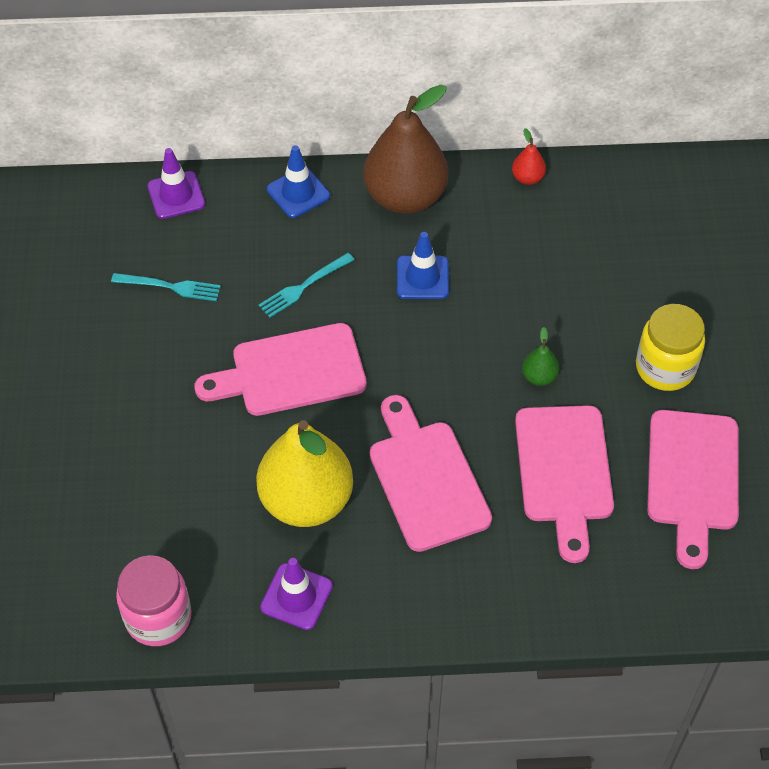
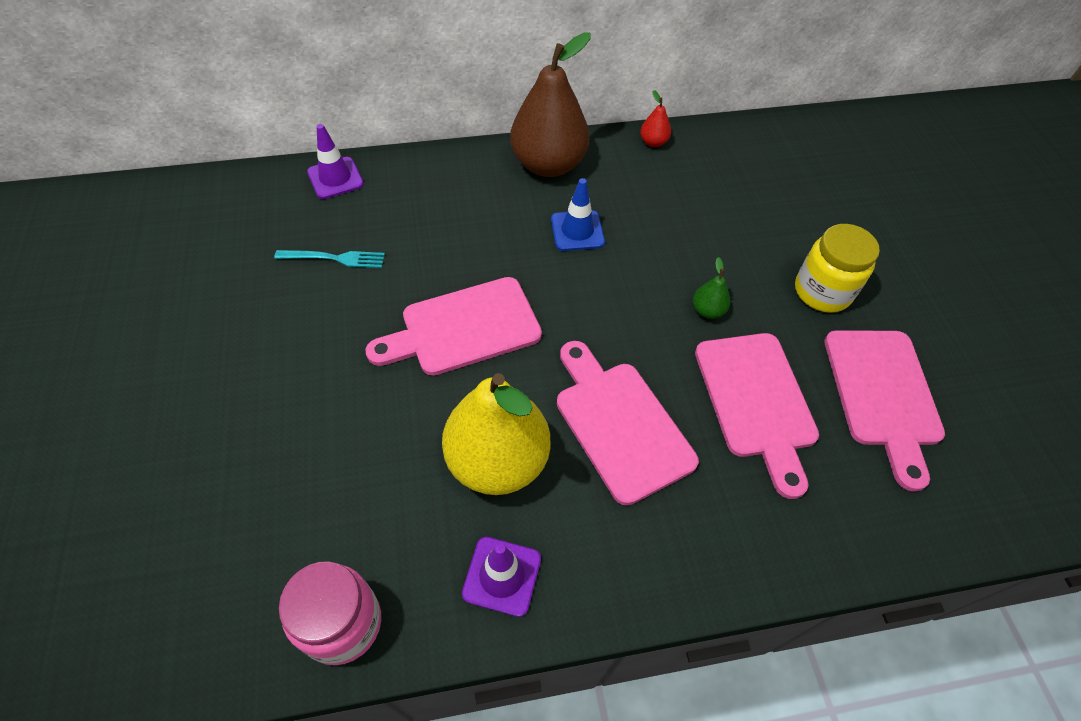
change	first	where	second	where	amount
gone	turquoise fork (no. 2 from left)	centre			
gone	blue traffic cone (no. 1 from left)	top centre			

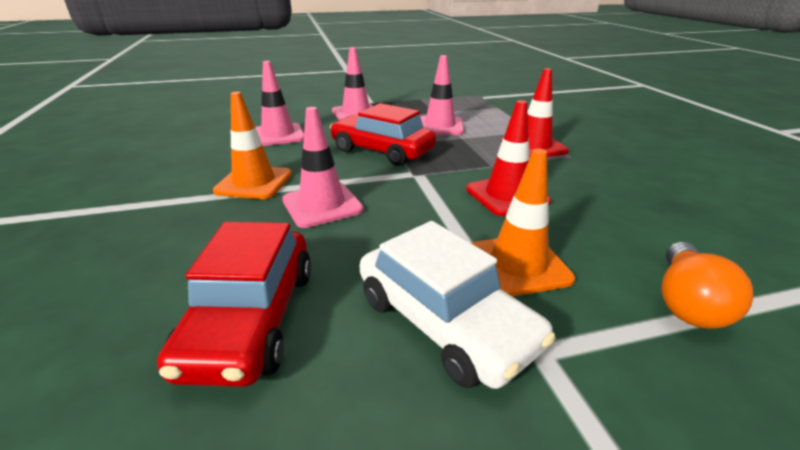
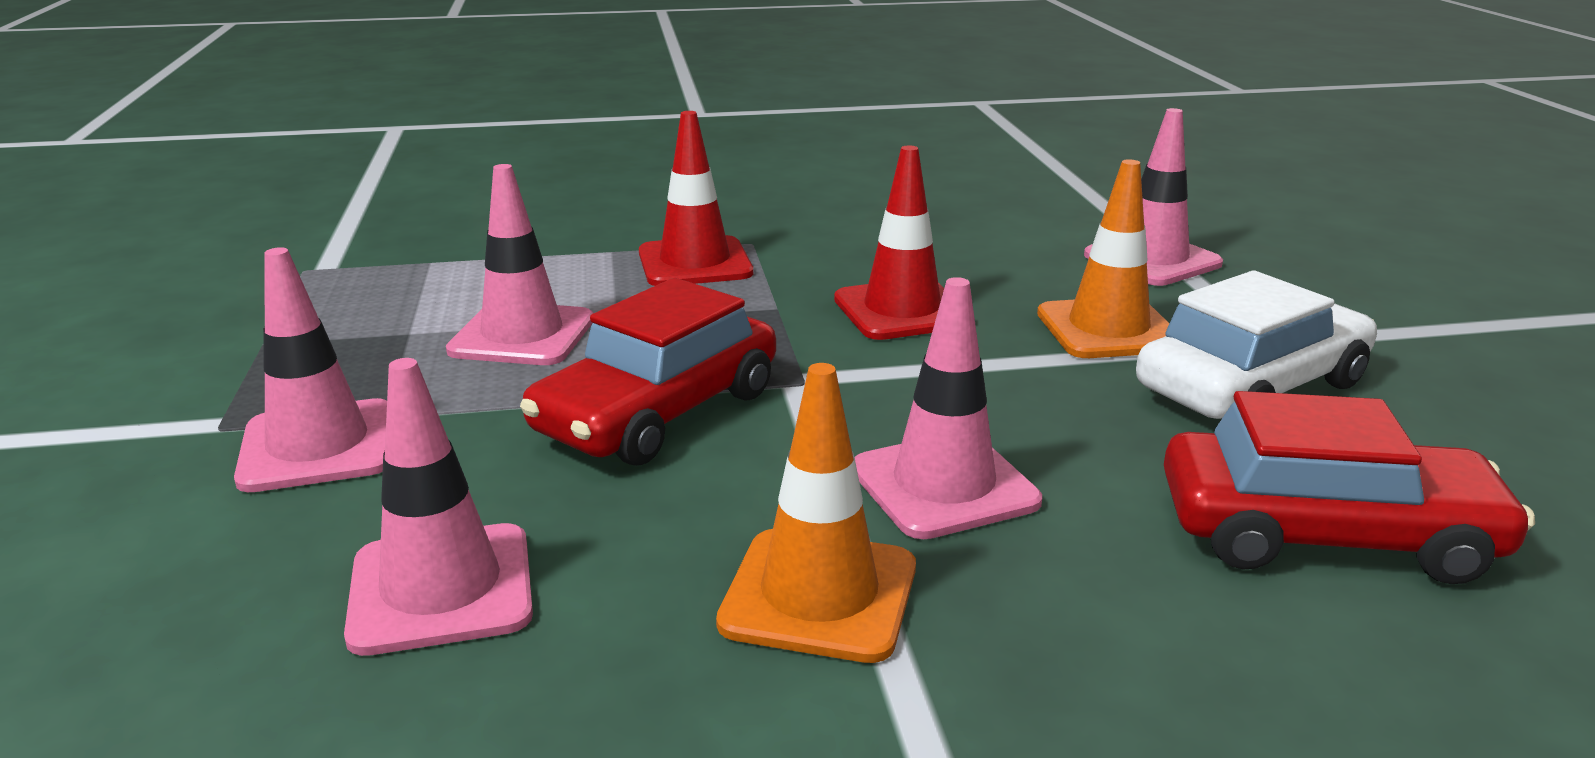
change	first	where	second	where	amount
swapped	orange light bulb	middle right	pink traffic cone (no. 5 from left)	top right	

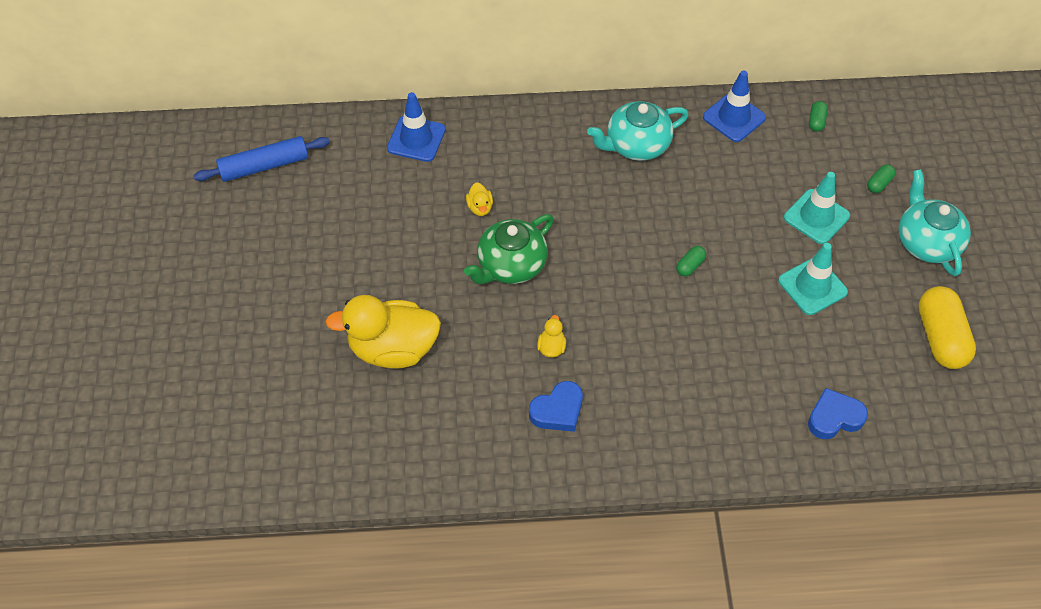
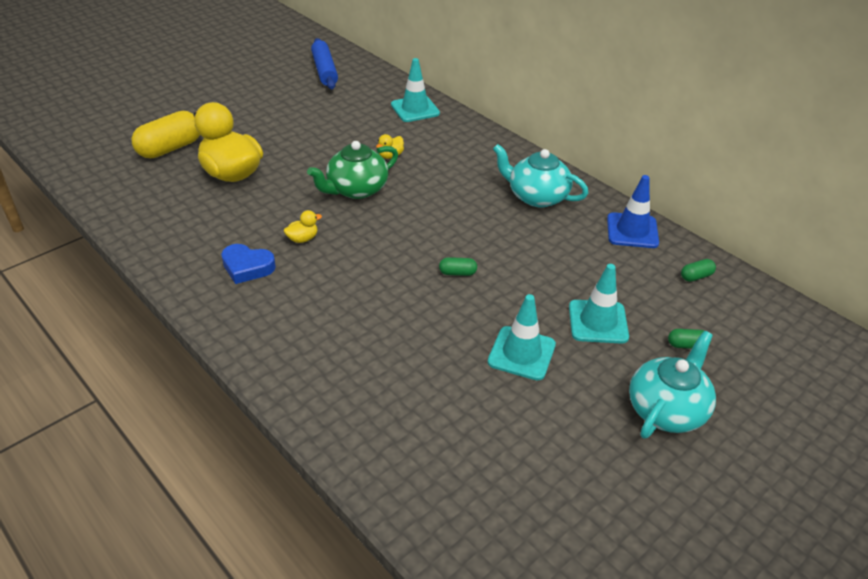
change	first	where	second	where	amount
shifted	yellow capsule	middle right		top left	
rotated	green teapot	centre		top centre	45 degrees counterclockwise
rotated	blue rolling pin	top left		top centre	45 degrees clockwise
repainted	blue traffic cone (no. 1 from left)	top centre	turquoise traffic cone (no. 1 from left)	top centre	
gone	blue heart (no. 2 from left)	bottom right			

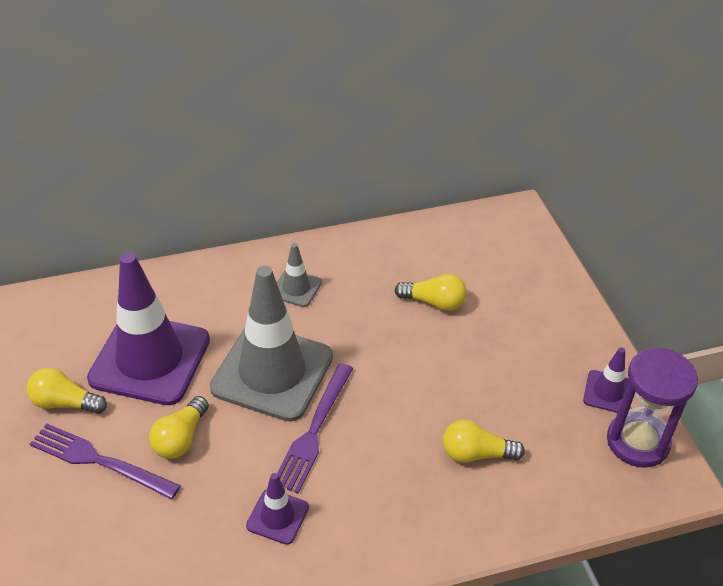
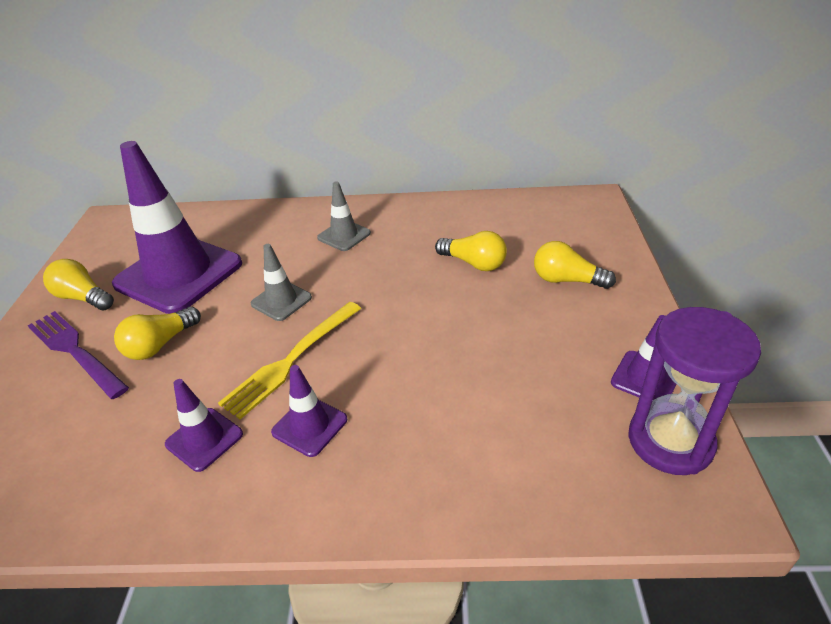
change	first	where	second	where	amount
repainted	purple fork (no. 2 from left)	bottom centre	yellow fork	centre	
scaled	grey traffic cone (no. 1 from left)	centre		centre	x0.45
new			purple traffic cone (no. 3 from left)	centre	
shifted	yellow light bulb (no. 4 from left)	bottom right		middle right	

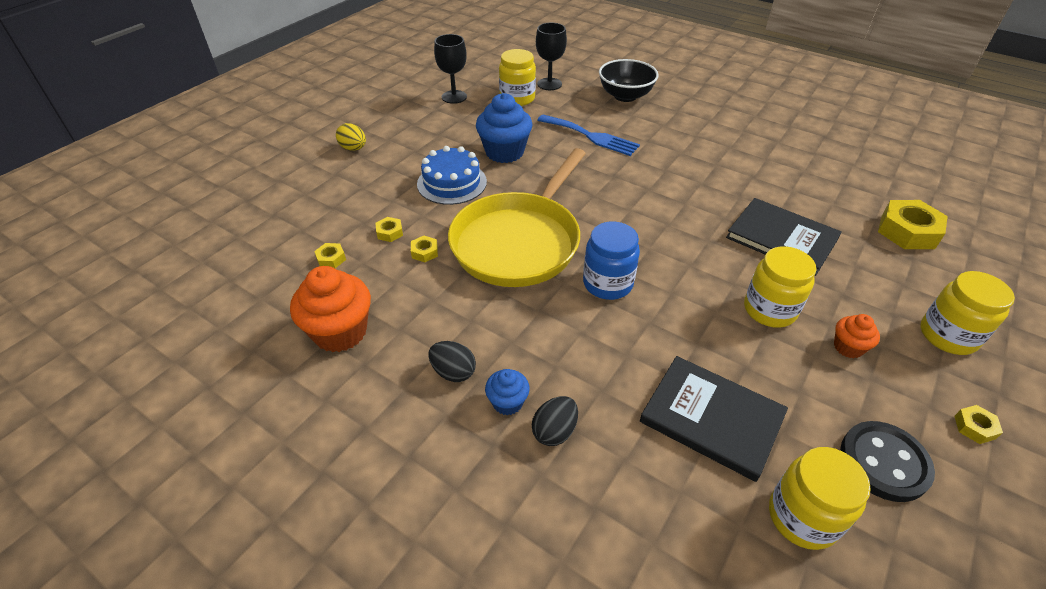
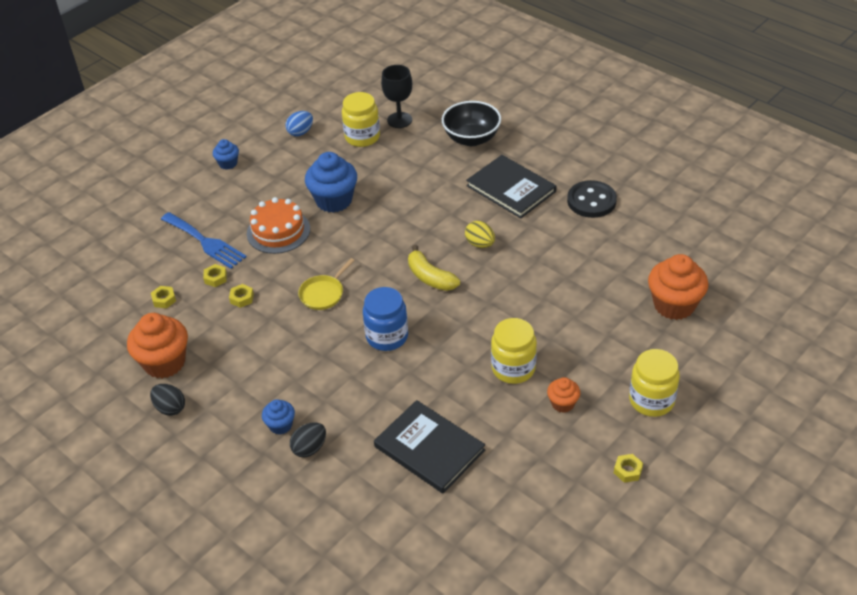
change	first	where	second	where	amount
shifted	black egg (no. 1 from left)	centre		bottom left	
shifted	blue fork	top centre		middle left	
new			blue cupcake (no. 1 from left)	top left	
repainted	blue cake	top centre	orange cake	middle left	
swapped	black goblet (no. 1 from left)	top centre	blue egg	top centre	
scaled	yellow pan	centre		centre	x0.40
new			yellow banana	centre	
shifted	yellow egg	top centre		centre	
shifted	black book (no. 2 from left)	middle right		top centre	
shifted	black button	bottom right		middle right	
swapped	yellow nut (no. 4 from left)	middle right	orange cupcake (no. 3 from left)	middle right	
gone	yellow jar (no. 3 from left)	bottom right			

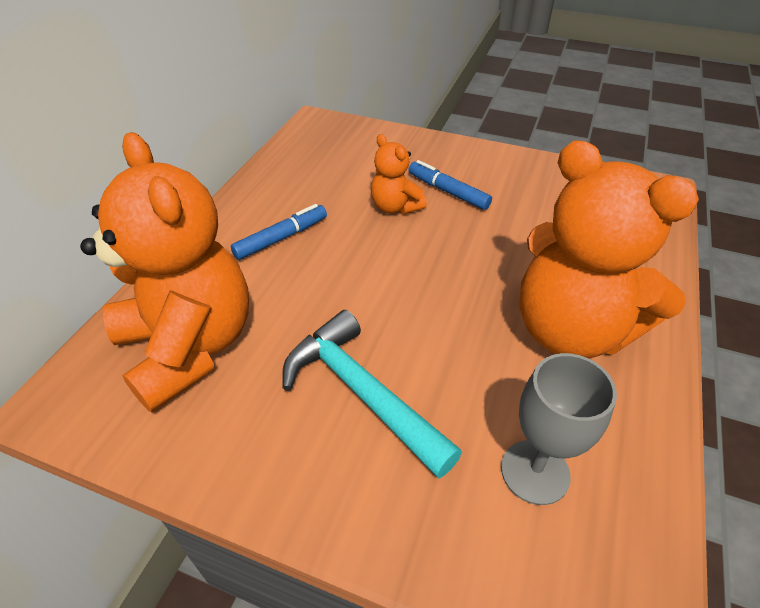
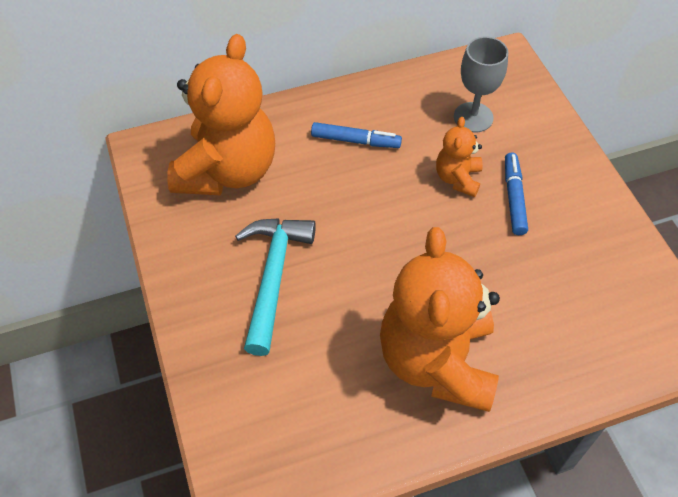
change	first	where	second	where	amount
shifted	grey goblet	bottom right		top right	

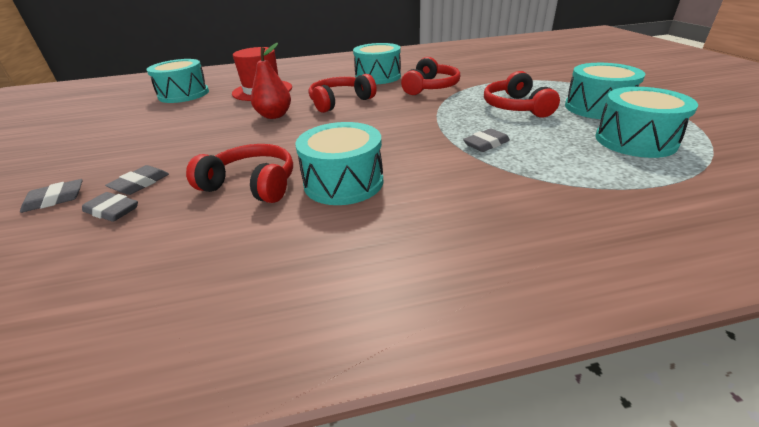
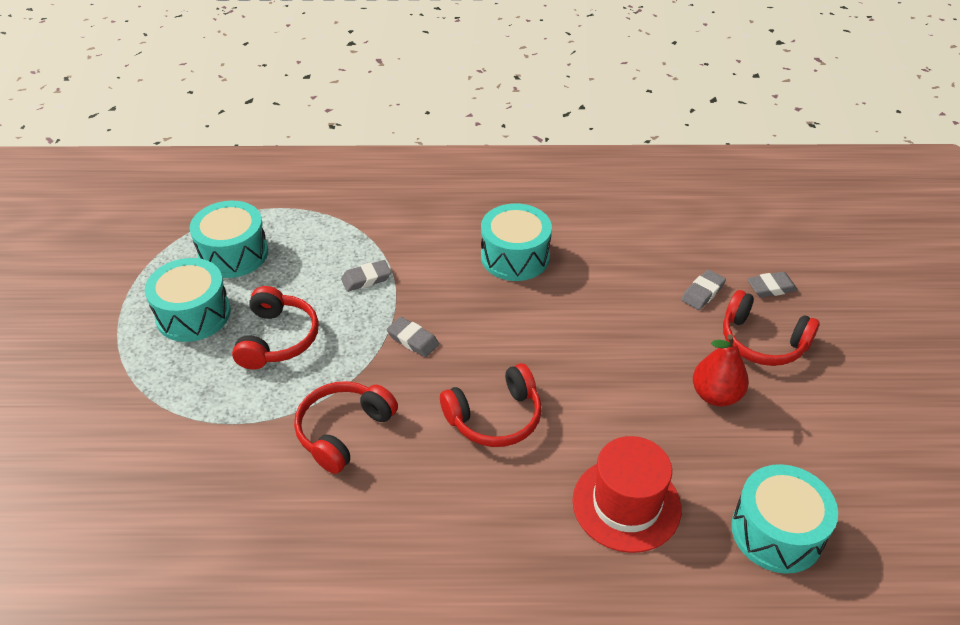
change	first	where	second	where	amount
shifted	grey eraser (no. 2 from left)	middle left		centre	
shifted	red pear	top centre		middle right	
shifted	red headphones (no. 1 from left in the first image)	middle left	red headphones (no. 4 from left)	middle right	
gone	turquoise drum (no. 3 from left)	top centre			

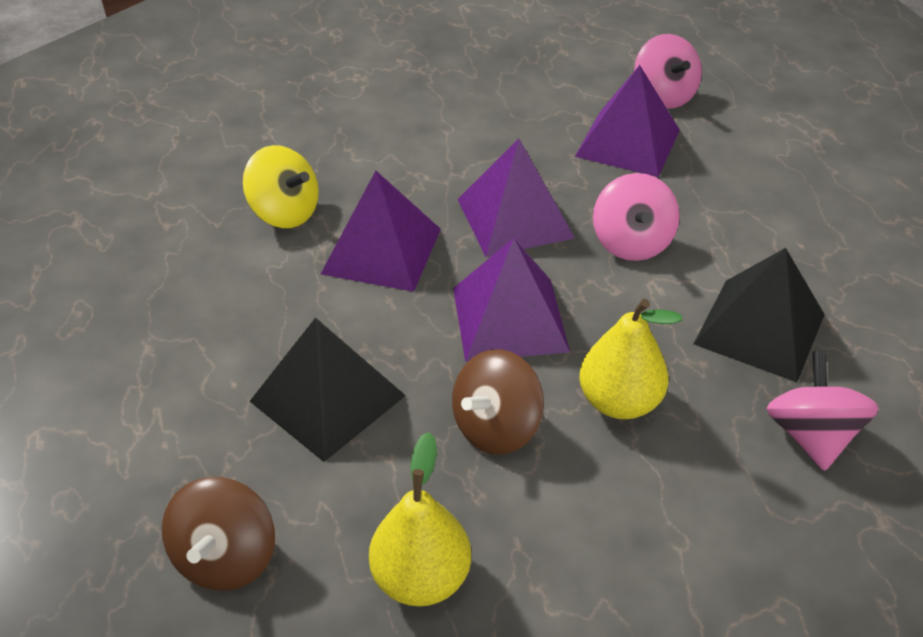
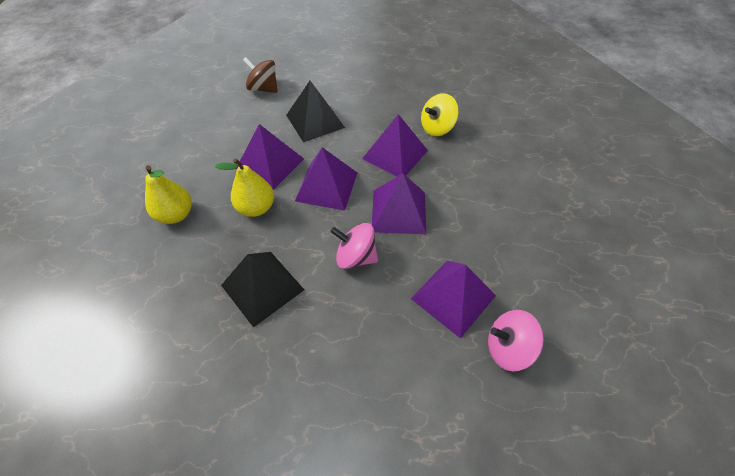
change	first	where	second	where	amount
shifted	yellow pear (no. 1 from left)	bottom centre		middle left	
swapped	brown spinning top (no. 2 from left)	centre	purple pyramid (no. 1 from left)	top centre	
gone	pink spinning top (no. 3 from left)	middle right			

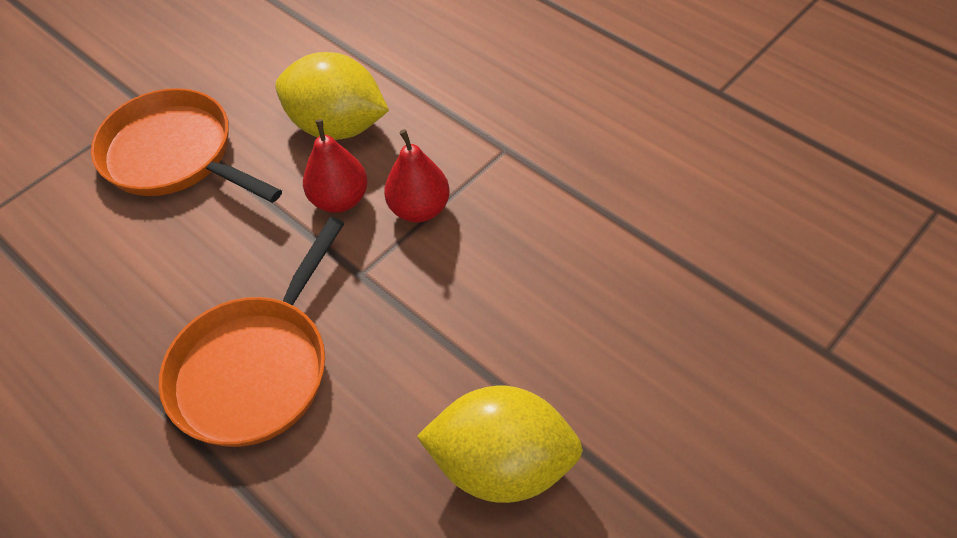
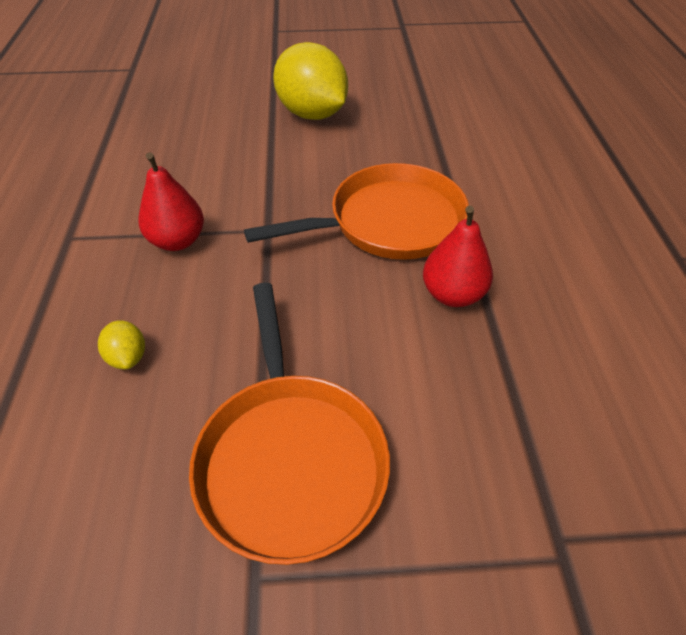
change	first	where	second	where	amount
scaled	yellow lemon (no. 1 from left)	top centre		middle left	x0.42
shifted	red pear (no. 1 from left in the first image)	top centre	red pear (no. 2 from left)	middle right	

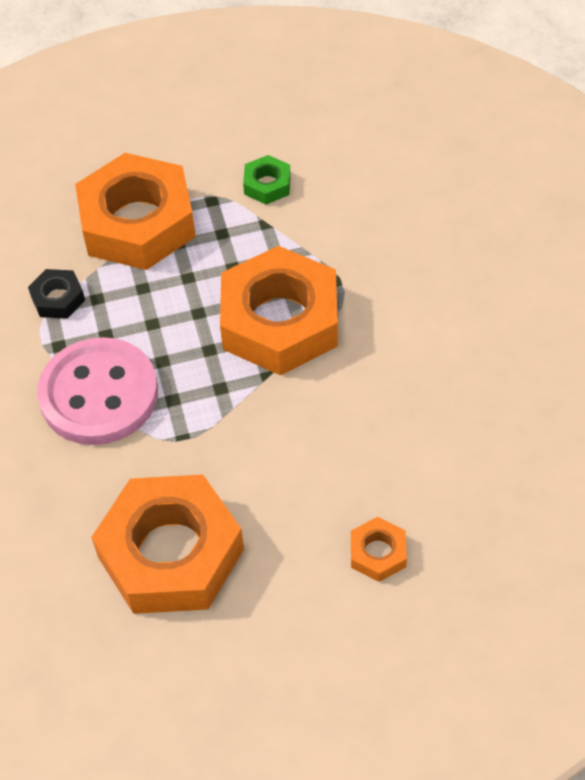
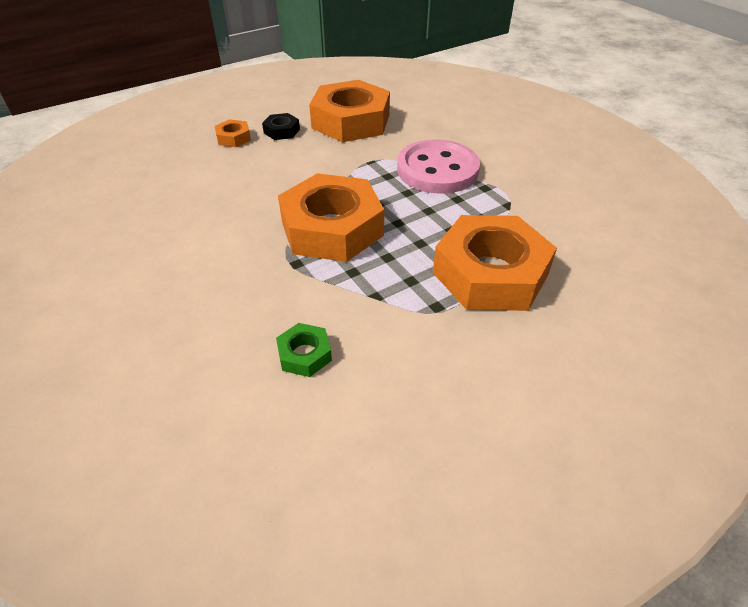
change	first	where	second	where	amount
shifted	black nut	middle left		top centre	
shifted	green nut	top centre		centre	

